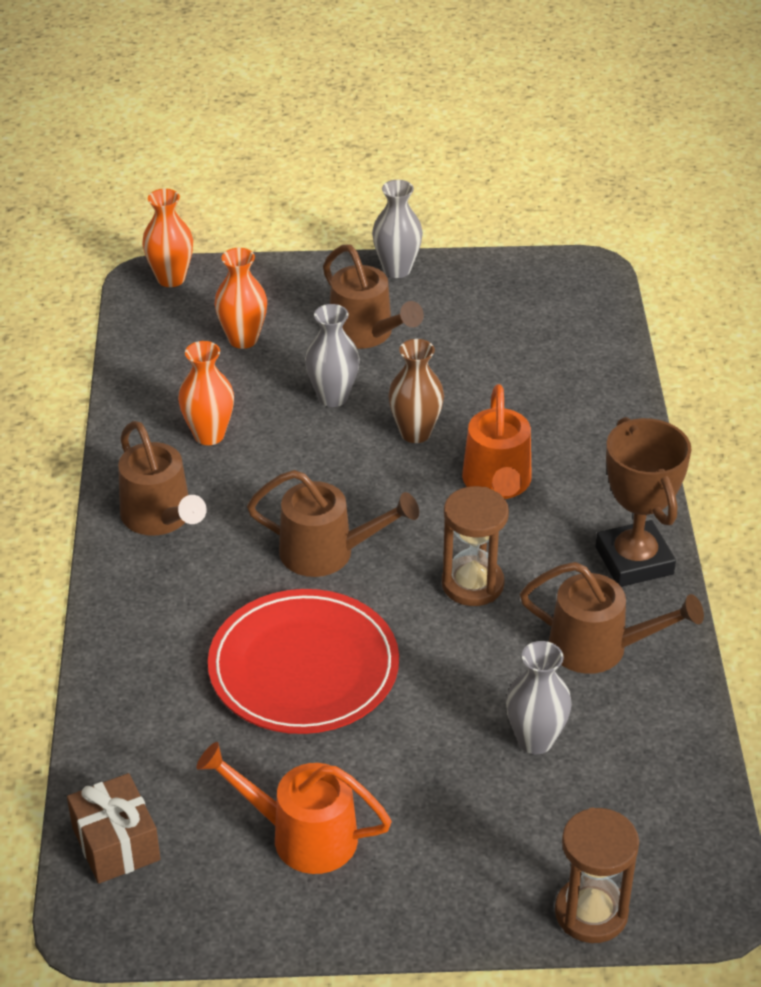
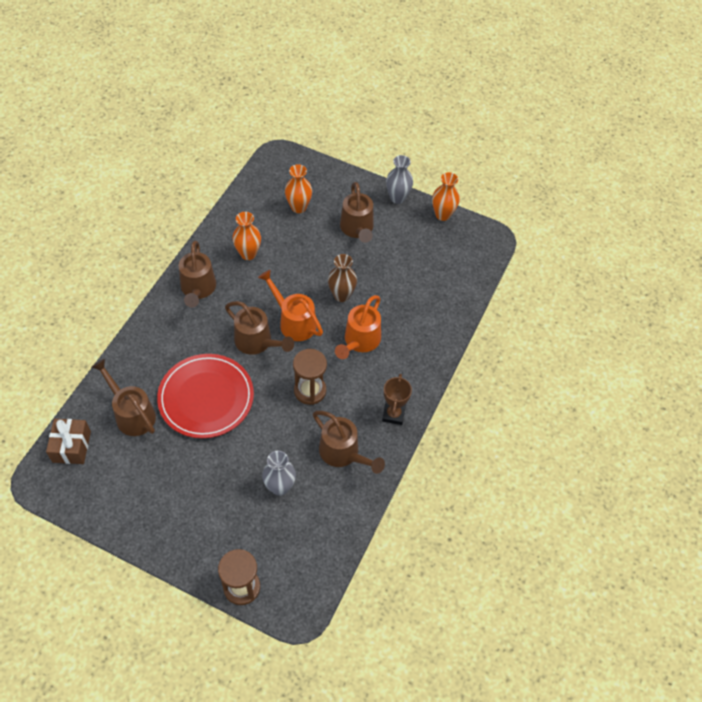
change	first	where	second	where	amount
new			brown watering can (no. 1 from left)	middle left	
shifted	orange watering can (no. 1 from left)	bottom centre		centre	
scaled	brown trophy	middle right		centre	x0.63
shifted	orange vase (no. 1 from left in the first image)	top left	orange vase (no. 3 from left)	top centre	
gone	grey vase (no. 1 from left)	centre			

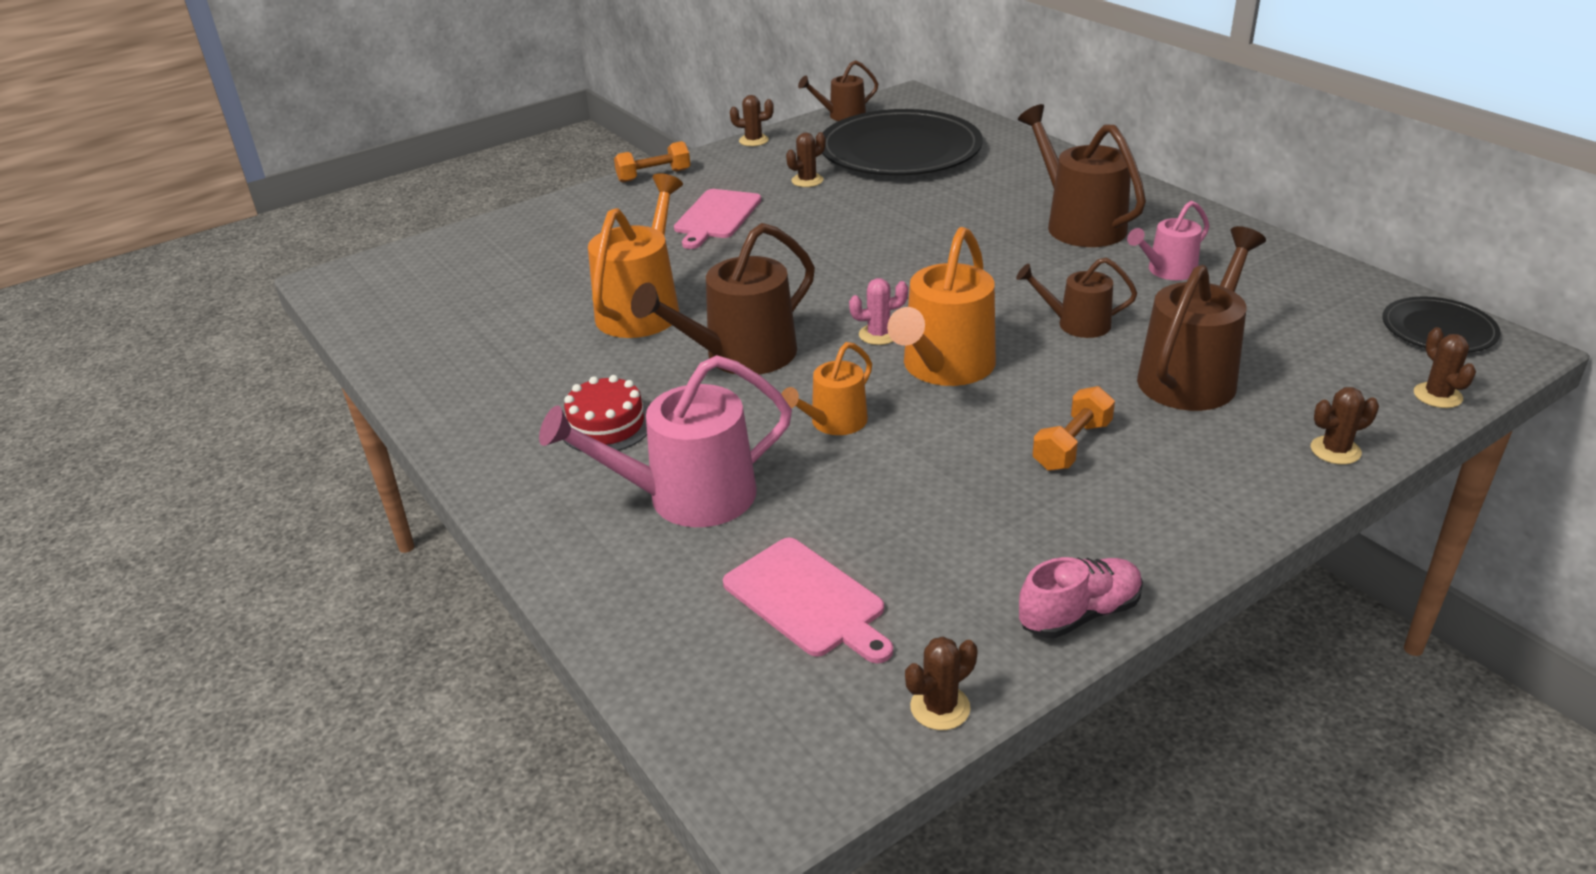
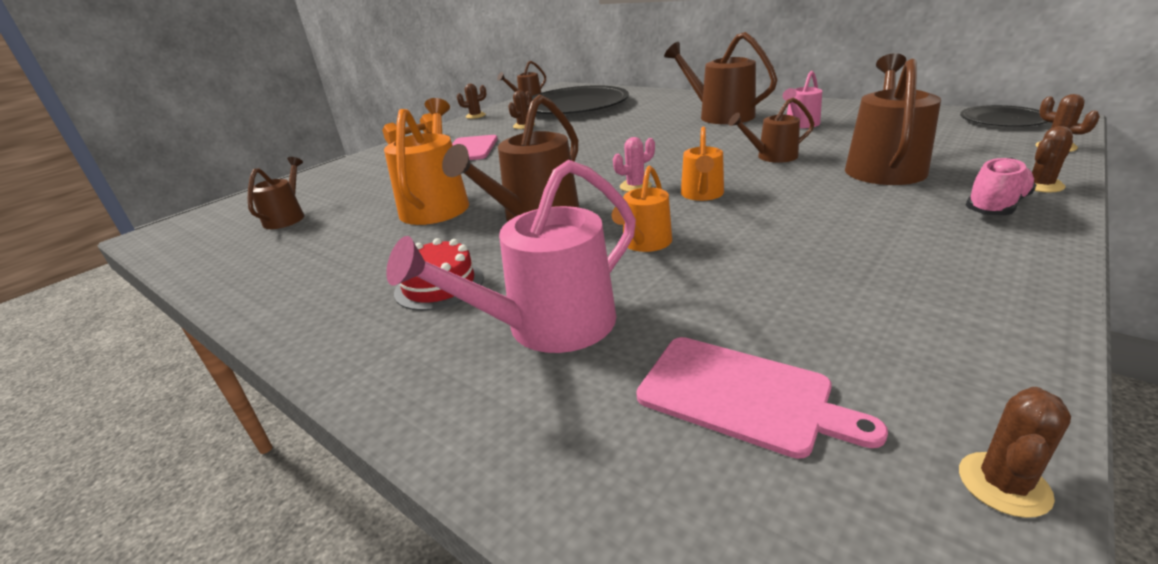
change	first	where	second	where	amount
new			brown watering can (no. 1 from left)	middle left	
scaled	orange watering can (no. 3 from left)	centre		top centre	x0.57
shifted	pink shoe	bottom right		top right	
gone	orange dumbbell (no. 2 from left)	middle right			

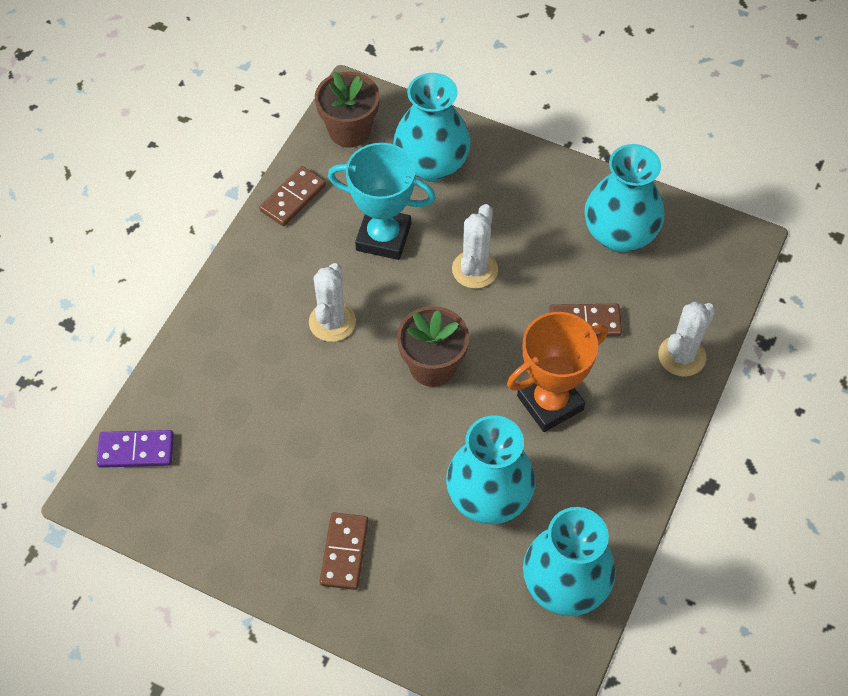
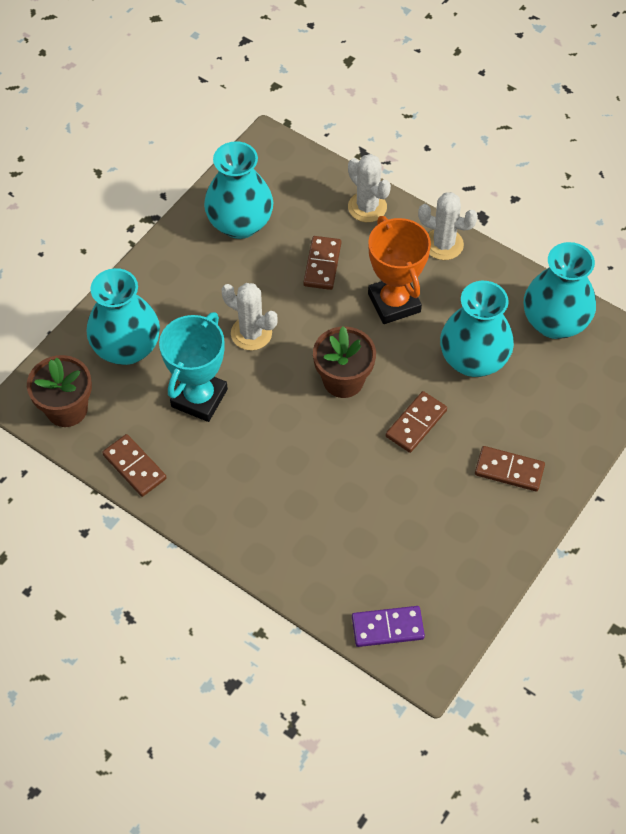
change	first	where	second	where	amount
rotated	purple domino	middle left		bottom centre	75 degrees clockwise
new			brown domino (no. 3 from left)	centre	
shifted	white cactus (no. 1 from left in the first image)	centre	white cactus (no. 3 from left)	top right	

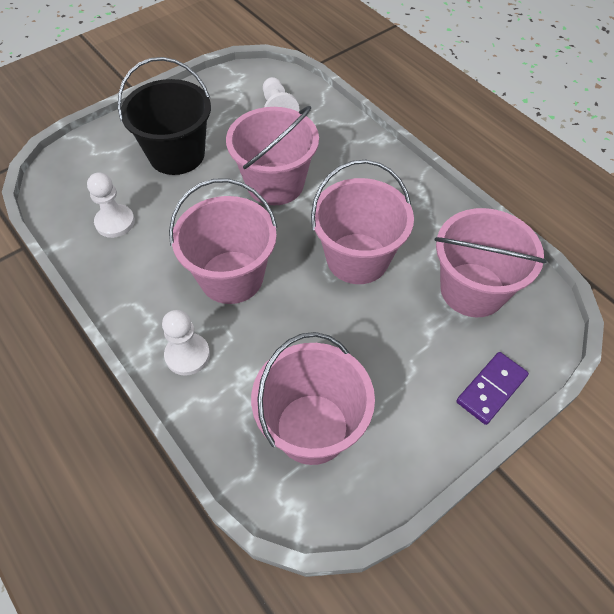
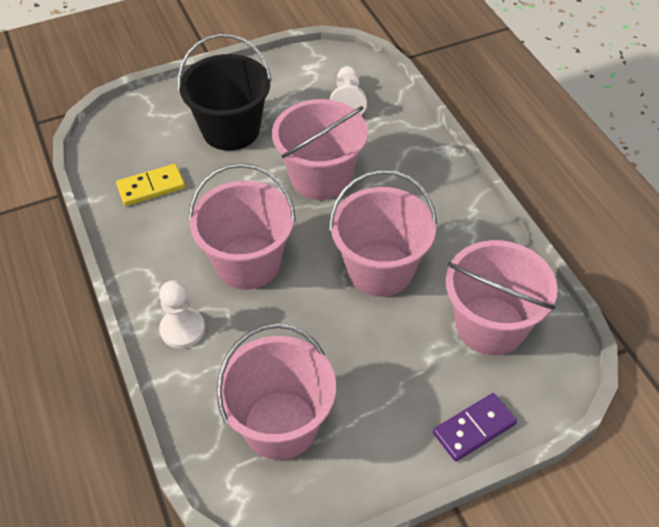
change	first	where	second	where	amount
swapped	white pawn (no. 1 from left)	middle left	yellow domino	middle left	

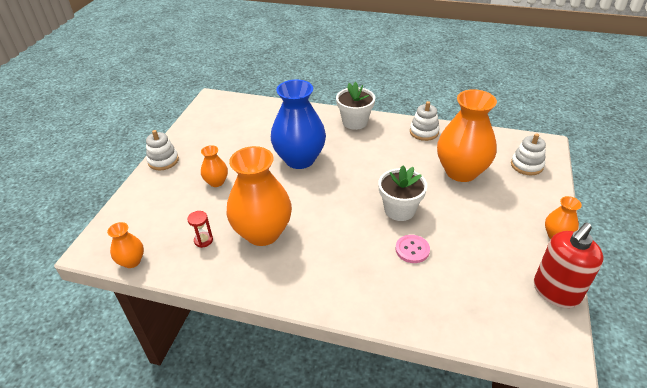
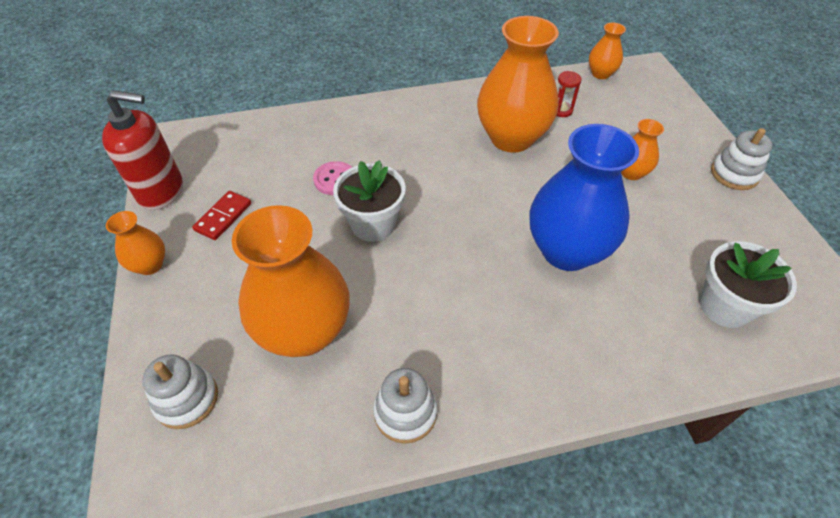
change	first	where	second	where	amount
rotated	red soap dispenser	bottom right		top left	75 degrees clockwise
new			red domino	middle left	
shifted	white flower pot (no. 1 from left in the first image)	top centre	white flower pot (no. 2 from left)	middle right	

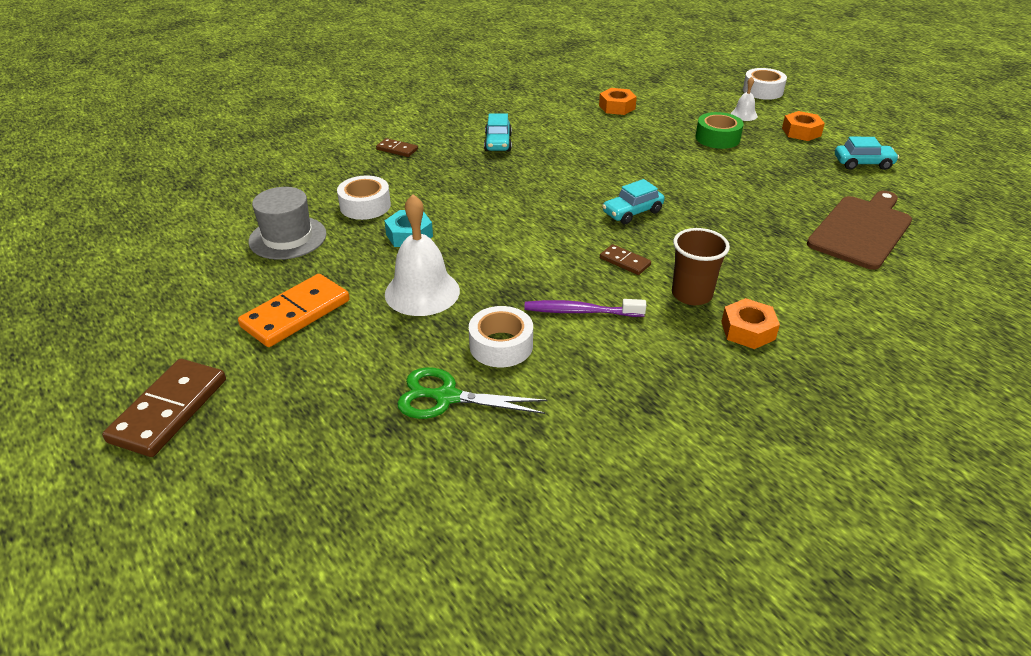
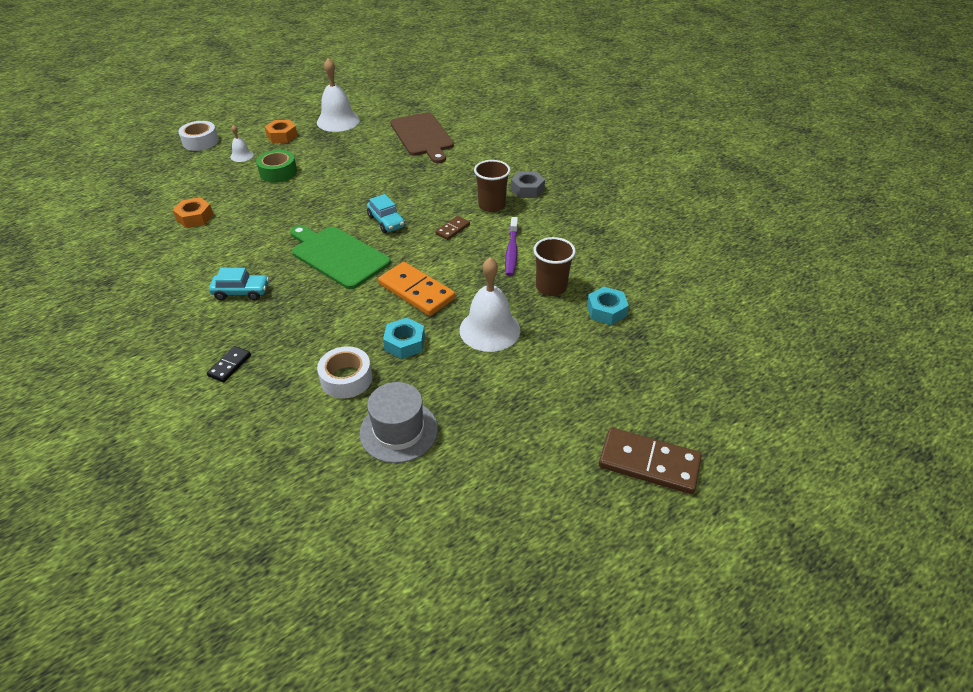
change	first	where	second	where	amount
repainted	brown domino (no. 2 from left)	top centre	black domino	middle left	
new			green cutting board	centre	
swapped	turquoise car (no. 3 from left)	top right	white bell (no. 2 from left)	top centre	
shifted	orange domino	middle left		centre	
rotated	brown cutting board	middle right		top centre	150 degrees counterclockwise
repainted	orange nut (no. 2 from left)	middle right	grey nut	top centre	
swapped	white tape (no. 2 from left)	centre	brown cup (no. 2 from left)	centre	
swapped	green scissors	centre	turquoise nut (no. 2 from left)	centre	

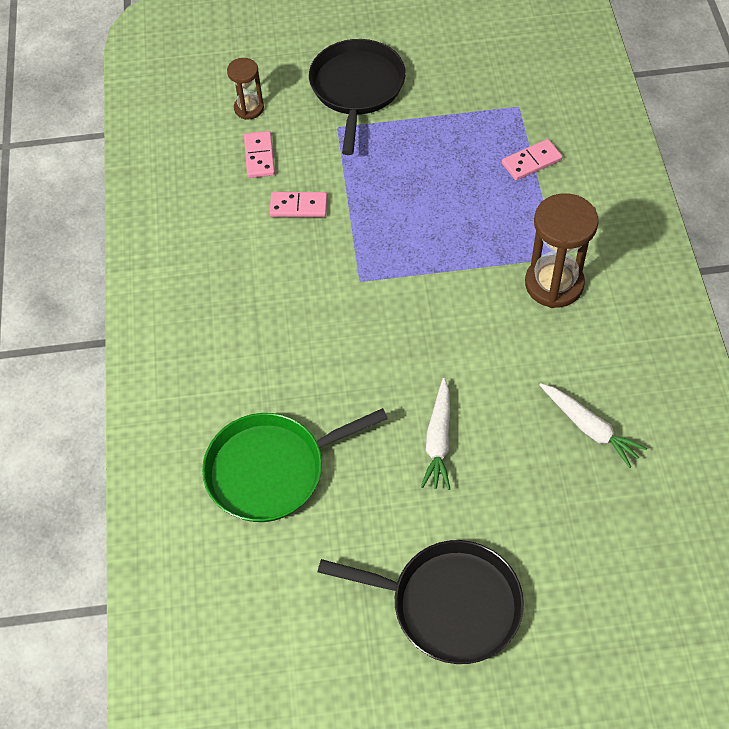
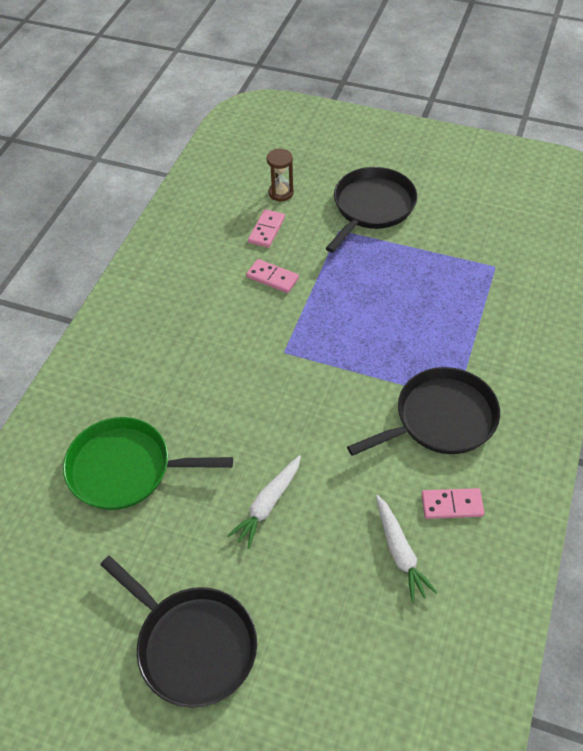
change	first	where	second	where	amount
swapped	brown hourglass (no. 2 from left)	middle right	black pan (no. 3 from left)	middle right	
shifted	pink domino (no. 3 from left)	top right		bottom right	

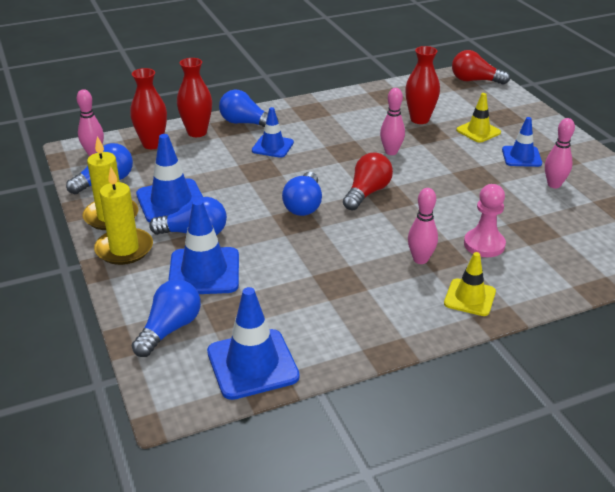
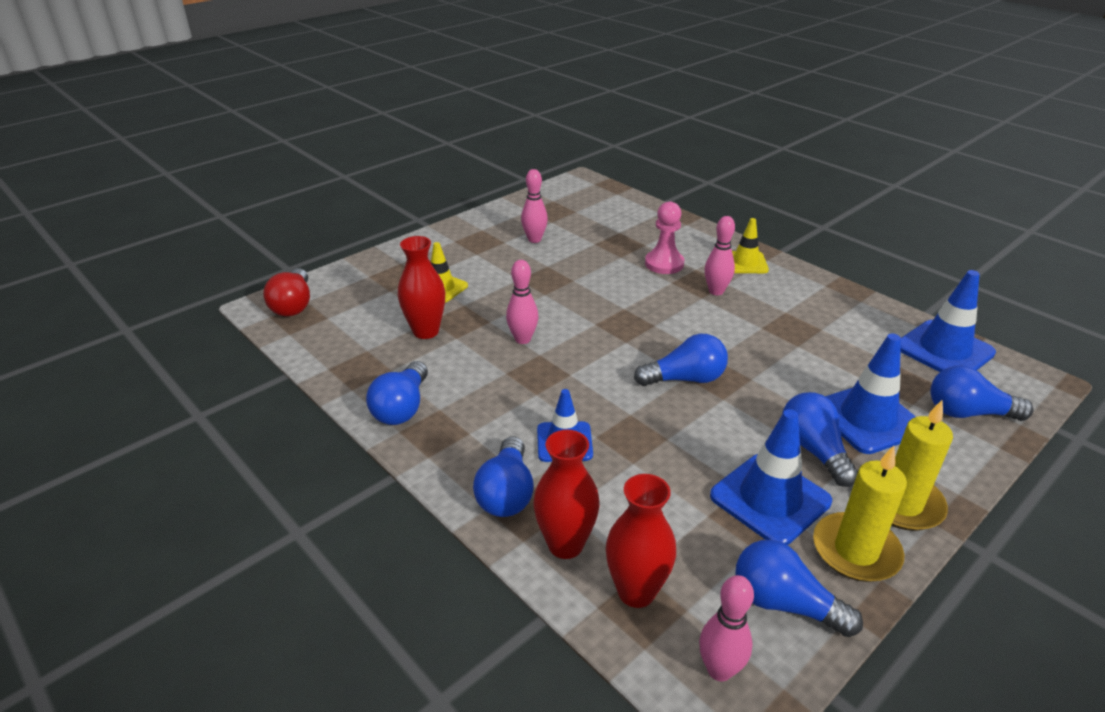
change	first	where	second	where	amount
new			blue light bulb (no. 1 from left)	centre	
gone	red light bulb (no. 1 from left)	centre			
gone	blue traffic cone (no. 5 from left)	top right			

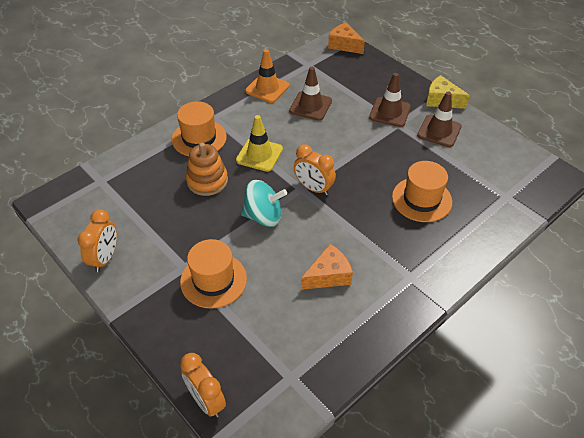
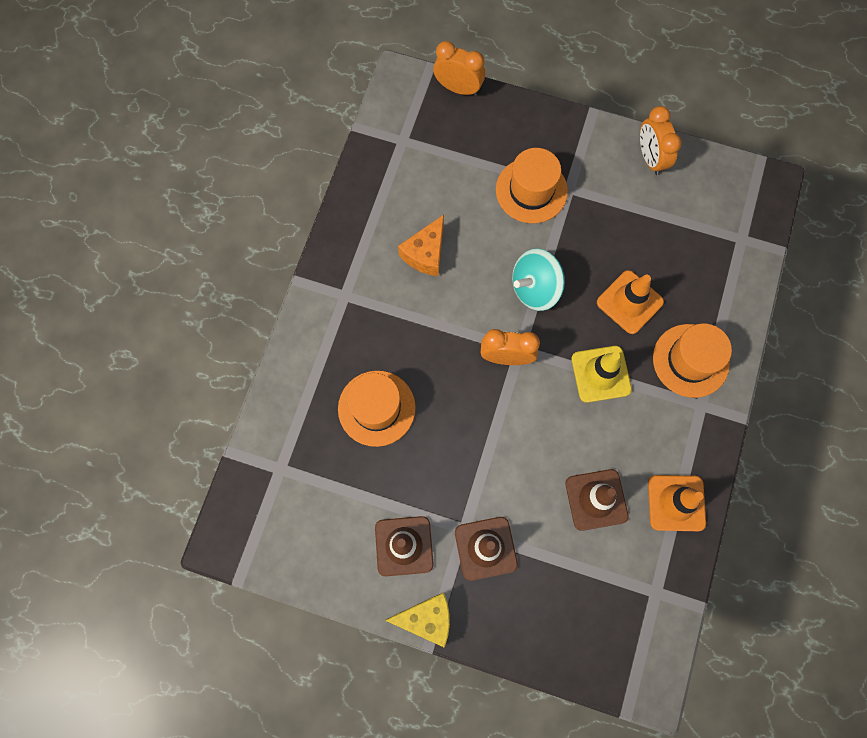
change	first	where	second	where	amount
swapped	orange stacking toy	centre	orange traffic cone (no. 1 from left)	middle right	
gone	orange cheese (no. 2 from left)	top centre			

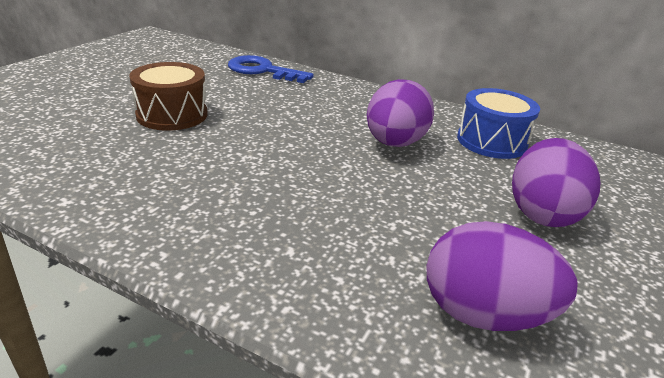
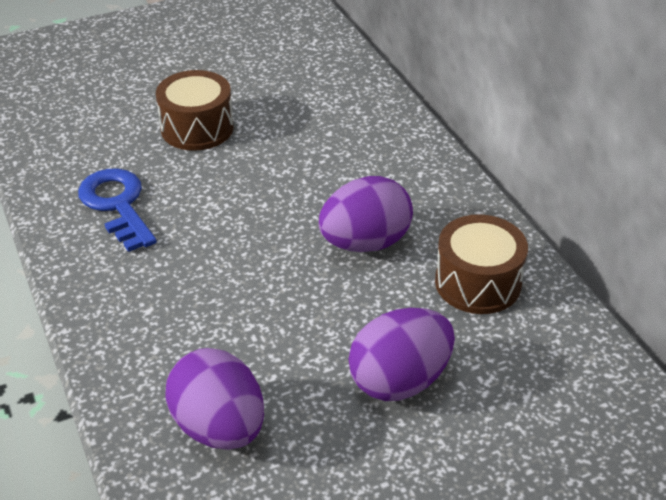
change	first	where	second	where	amount
shifted	blue key	top centre		middle left	
repainted	blue drum	top right	brown drum (no. 2 from left)	middle right	

